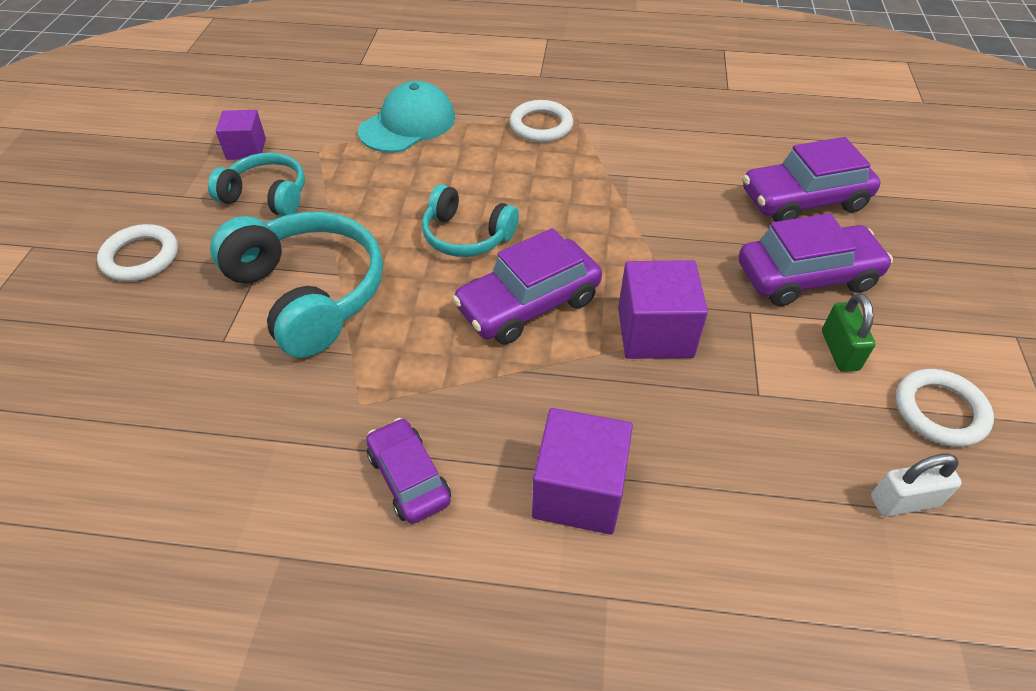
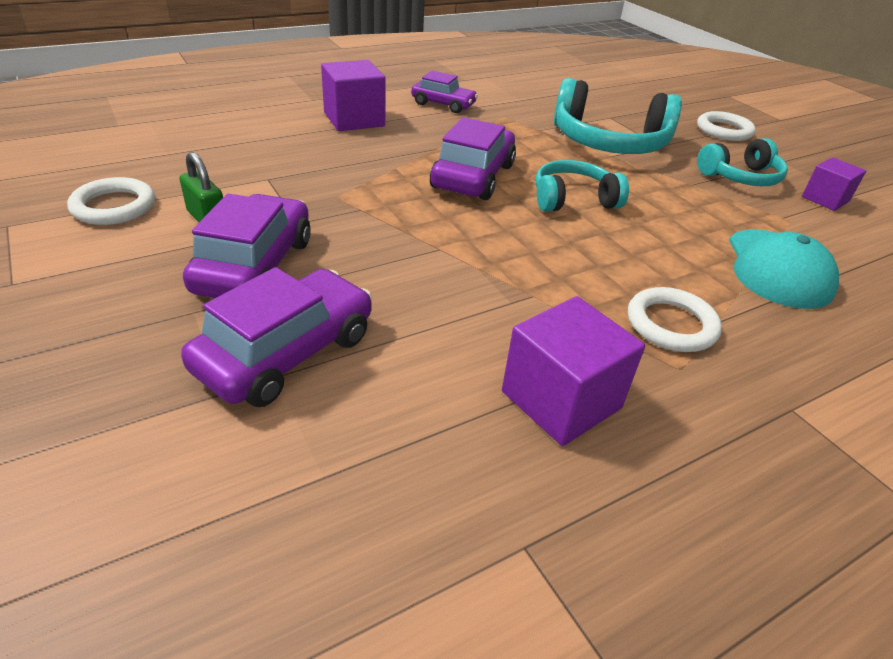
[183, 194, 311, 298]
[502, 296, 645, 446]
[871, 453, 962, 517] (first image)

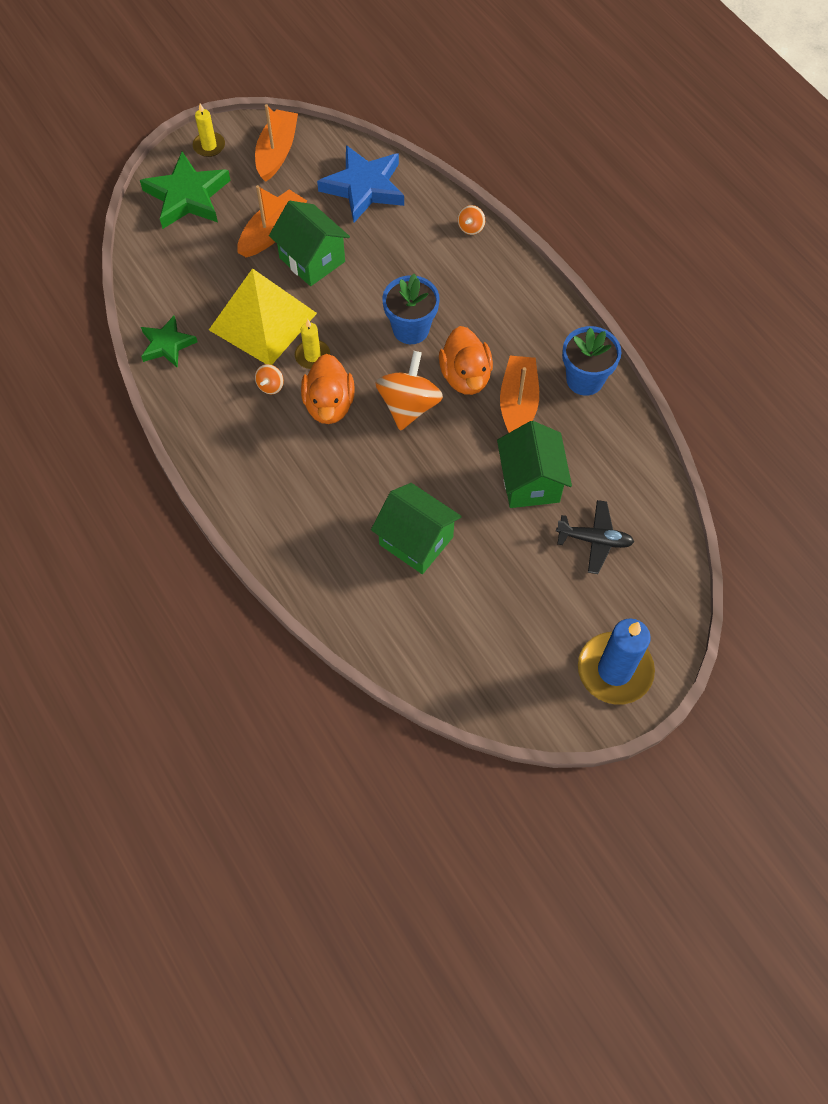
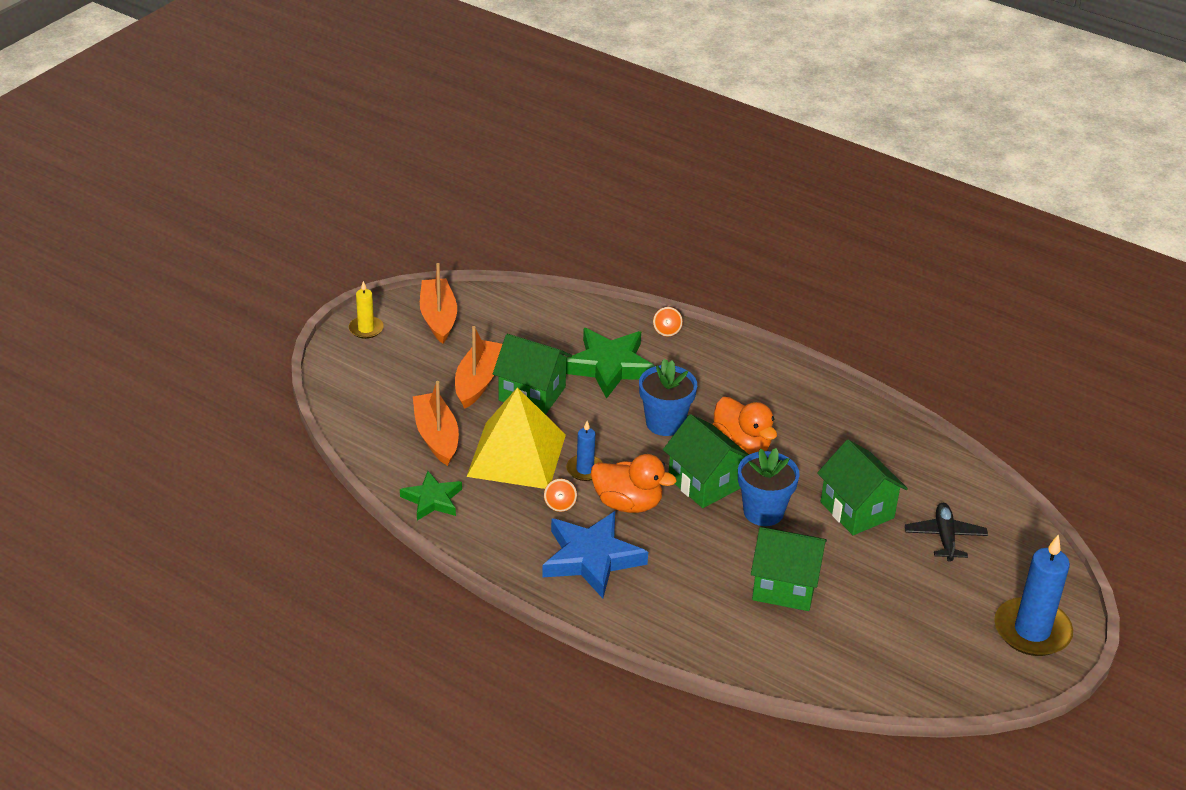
[542, 511, 648, 598]
[566, 328, 655, 399]
[566, 421, 603, 481]
[738, 448, 800, 526]
[663, 414, 749, 508]
[591, 454, 677, 513]
[413, 381, 459, 466]
[905, 503, 988, 561]

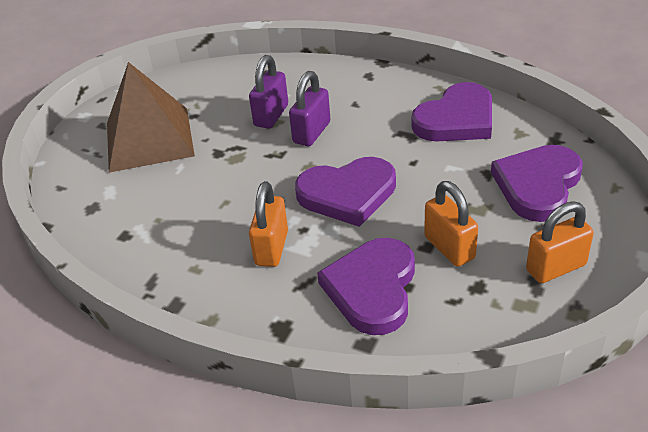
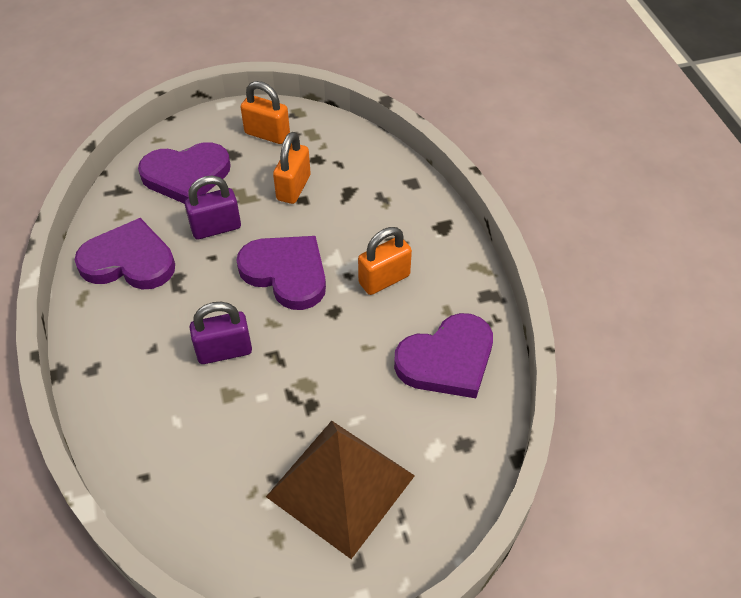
[185, 176, 241, 239]
[394, 313, 493, 398]

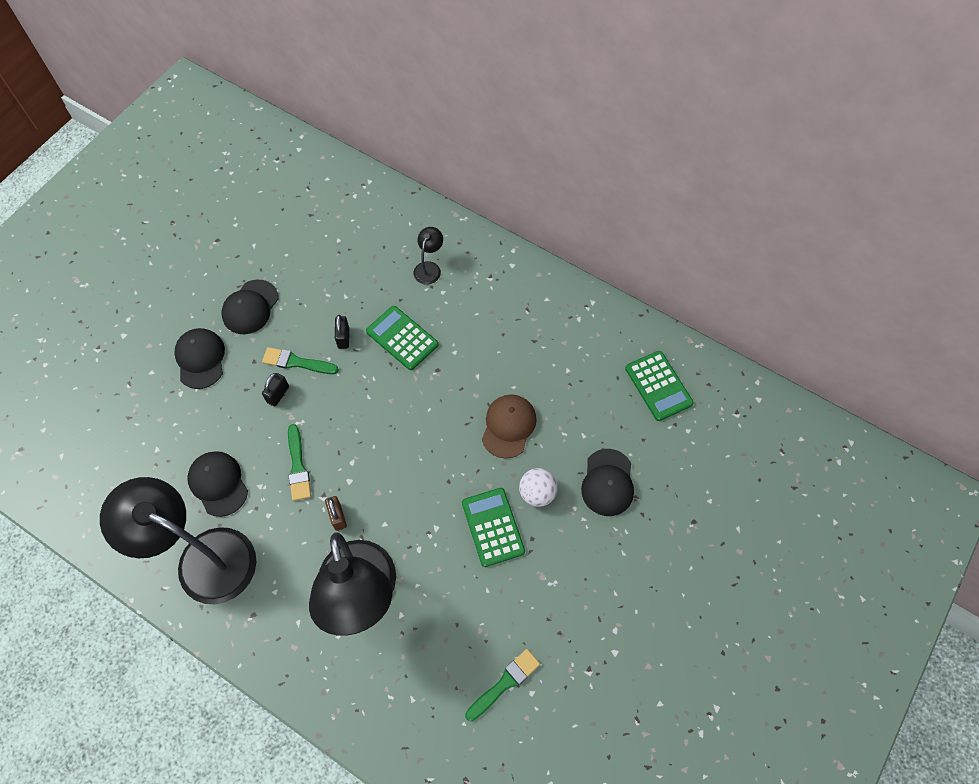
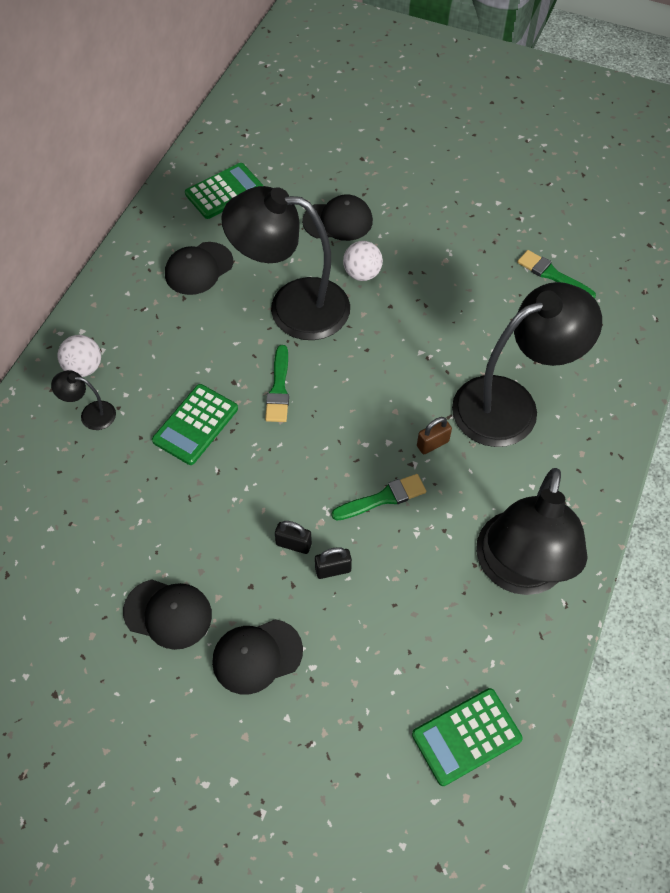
[315, 547, 352, 579]
[265, 345, 289, 422]
[221, 186, 350, 340]
[165, 242, 233, 295]
[412, 688, 523, 786]
[57, 335, 101, 377]

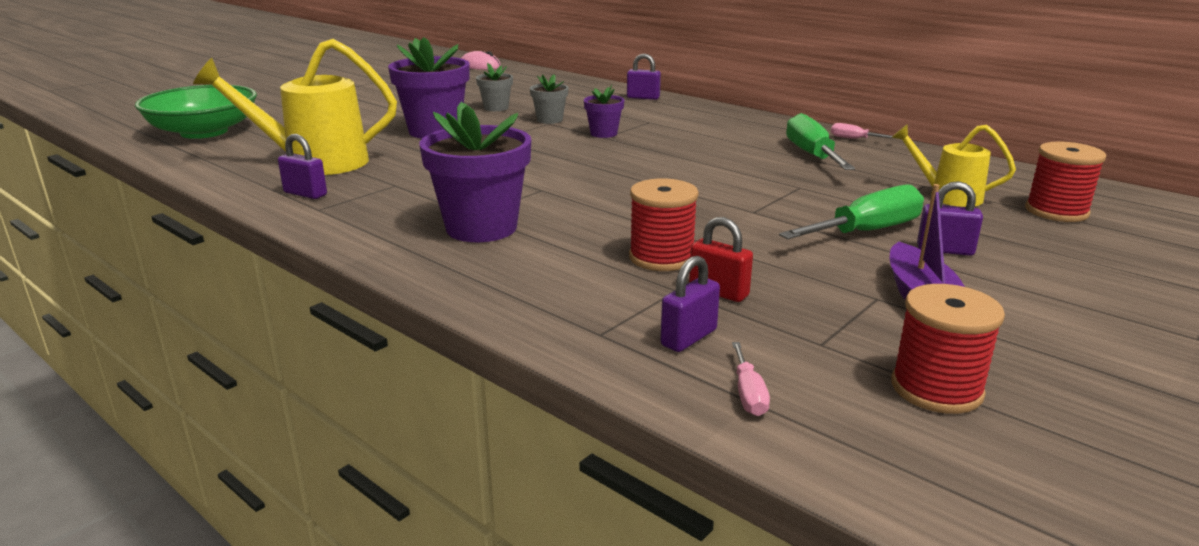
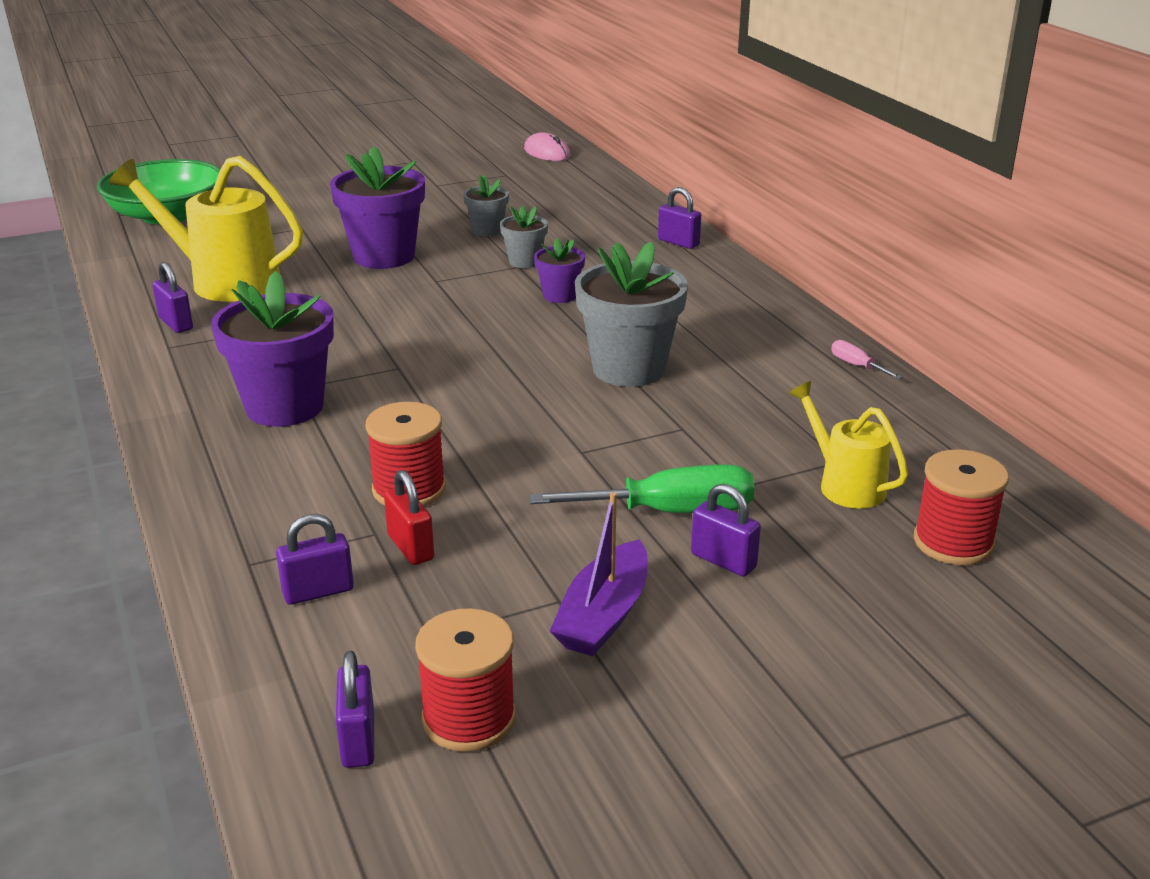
[786, 113, 855, 170] (first image)
[732, 342, 770, 416] (first image)
[575, 242, 688, 387]
[336, 651, 374, 768]

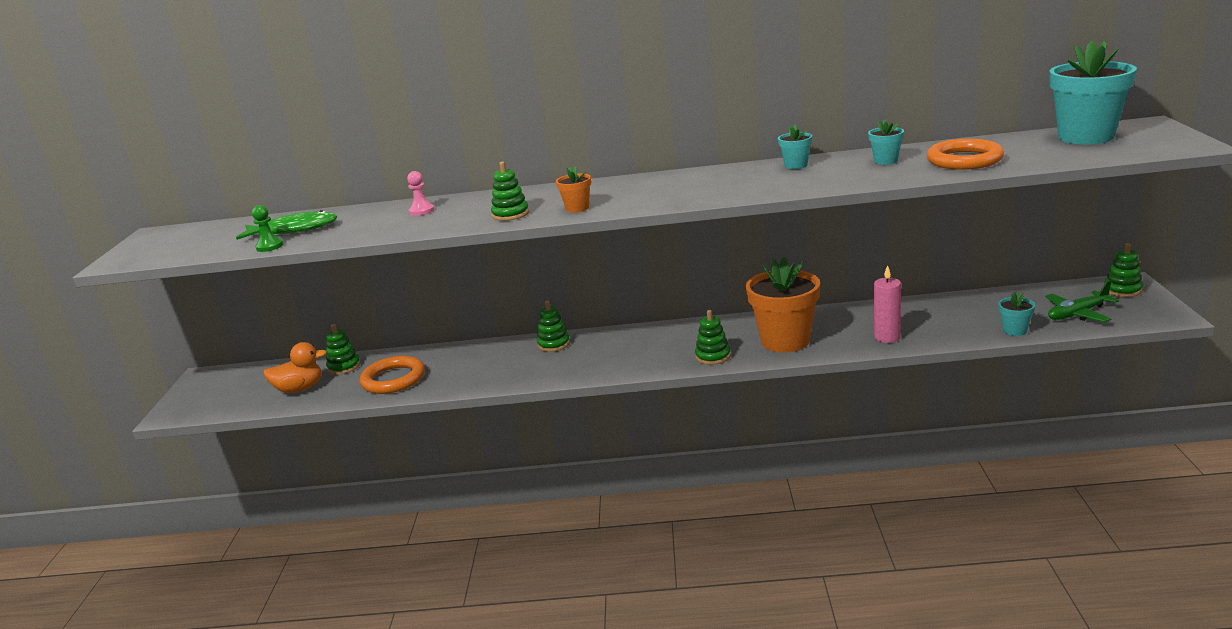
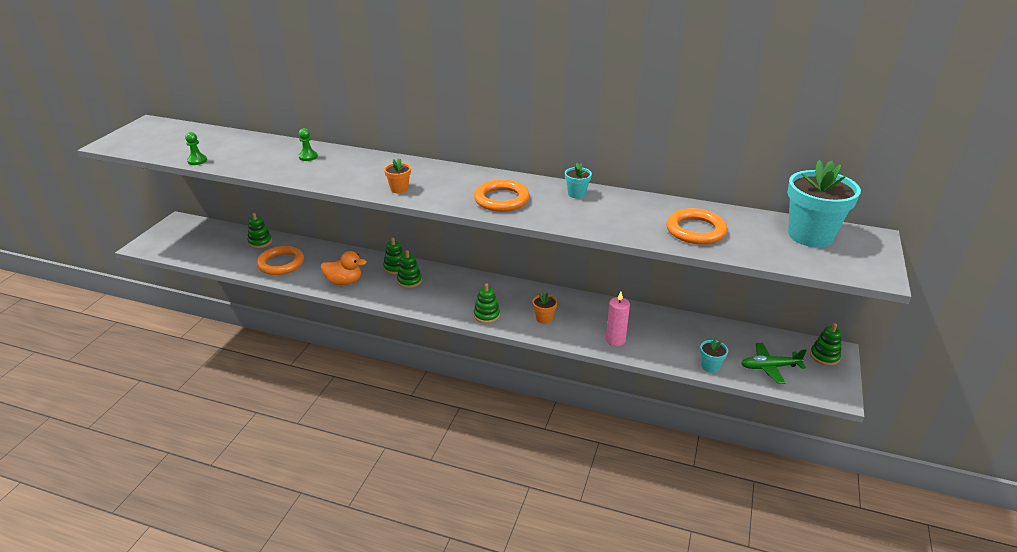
[868, 119, 904, 165] (first image)
[397, 250, 422, 288]
[298, 128, 318, 161]
[236, 210, 337, 240] (first image)
[532, 292, 557, 324]
[321, 251, 367, 285]
[474, 179, 530, 212]

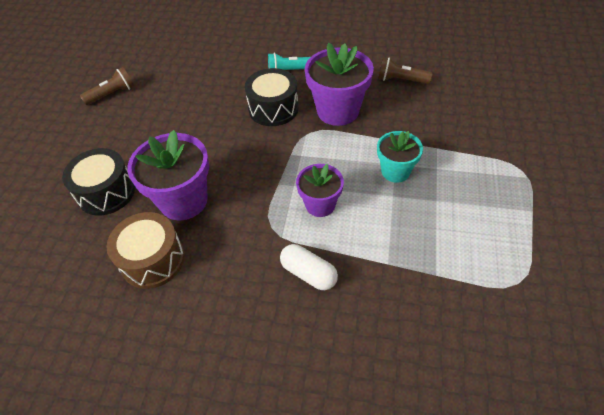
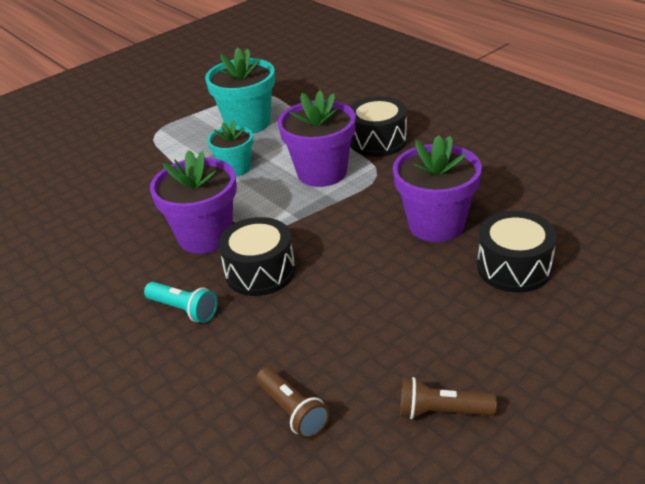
[256, 367, 330, 439]
[278, 90, 356, 187]
[106, 212, 185, 289] (first image)
[350, 97, 407, 157]
[205, 48, 275, 134]

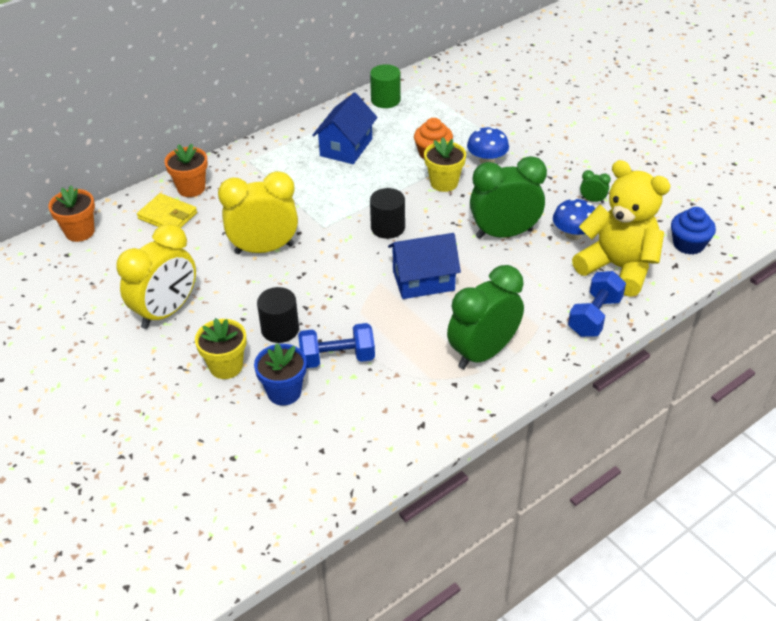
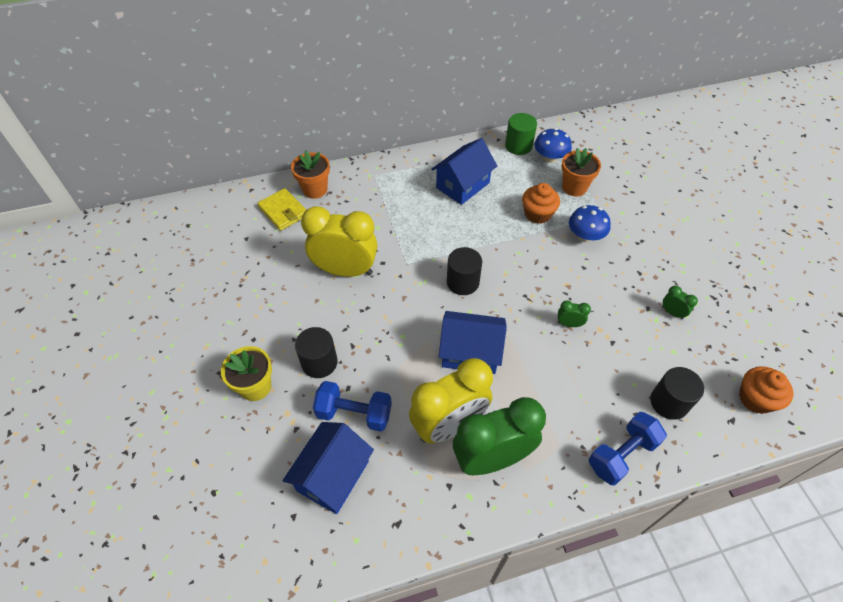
[424, 137, 466, 192] (first image)
[558, 301, 591, 327]
[650, 367, 704, 420]
[562, 148, 601, 197]
[534, 128, 572, 163]
[739, 366, 793, 414]
[409, 358, 493, 444]
[254, 343, 307, 406] (first image)
[282, 422, 374, 514]

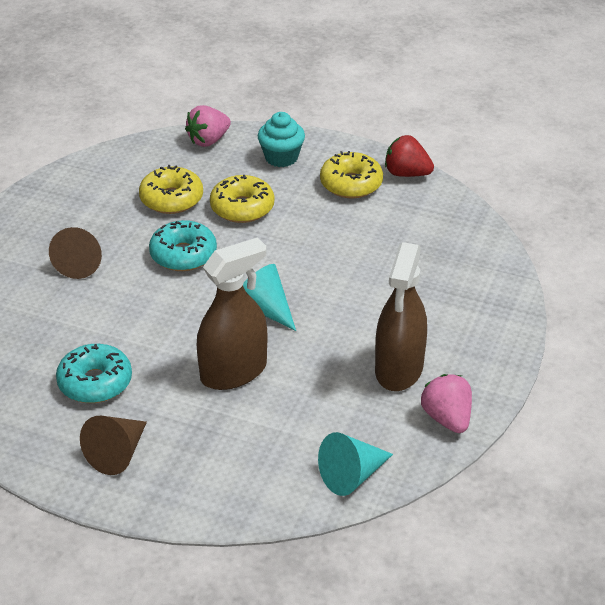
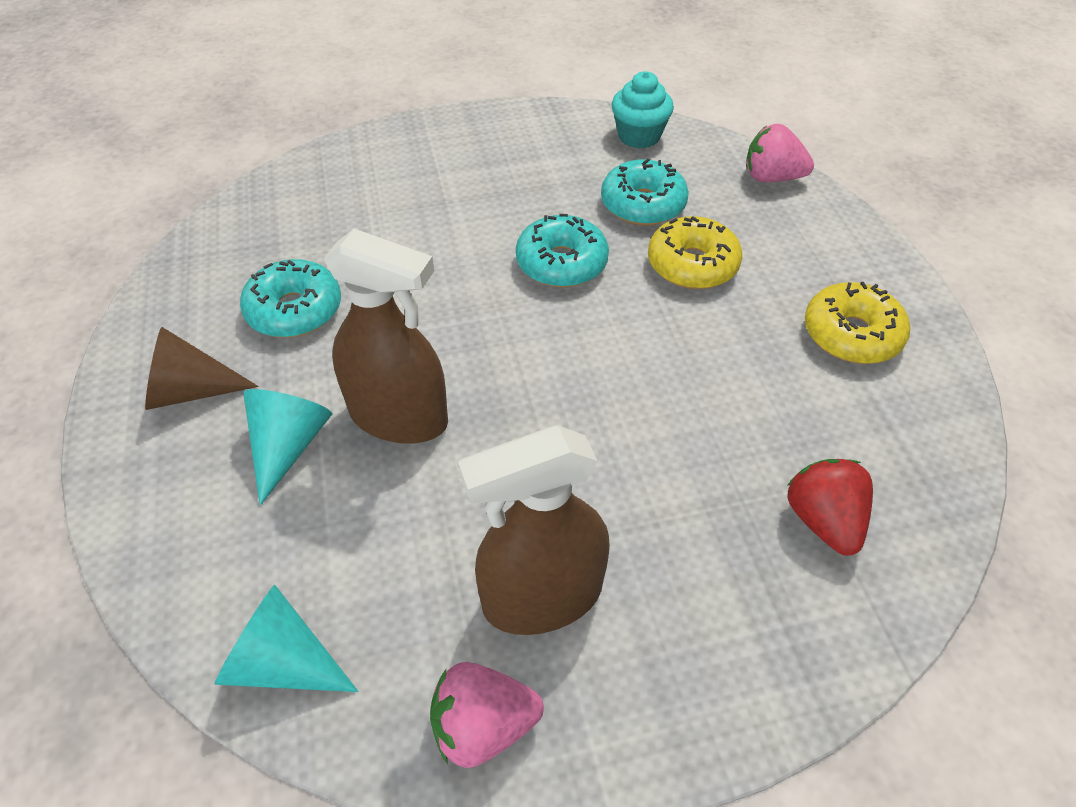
[612, 71, 674, 149]
[787, 459, 873, 556]
[601, 159, 689, 226]
[49, 227, 102, 279] (first image)
[243, 389, 332, 506]
[430, 662, 544, 768]

